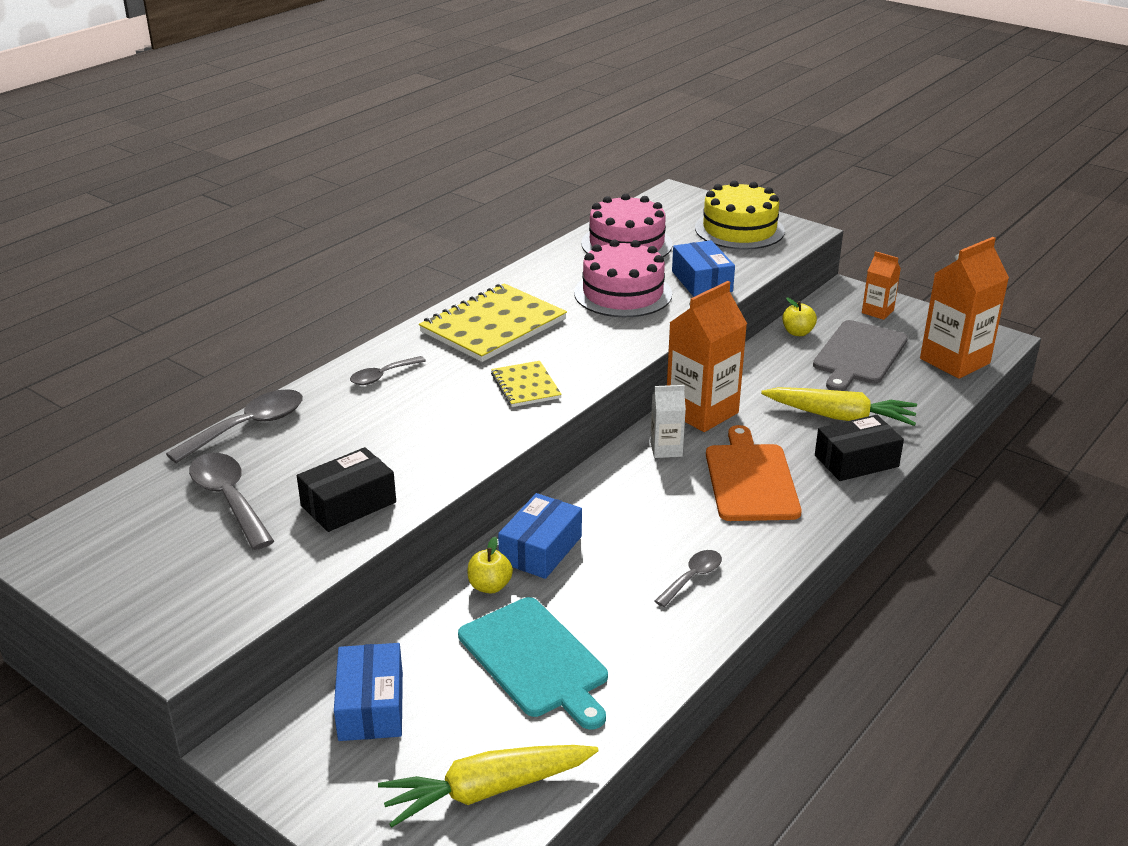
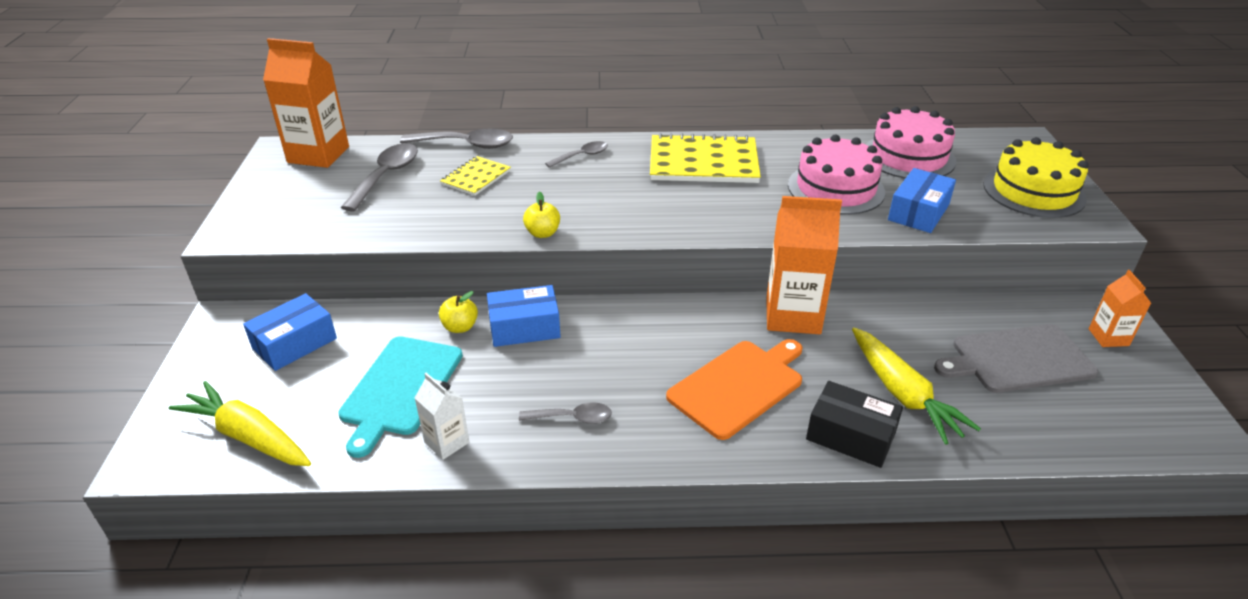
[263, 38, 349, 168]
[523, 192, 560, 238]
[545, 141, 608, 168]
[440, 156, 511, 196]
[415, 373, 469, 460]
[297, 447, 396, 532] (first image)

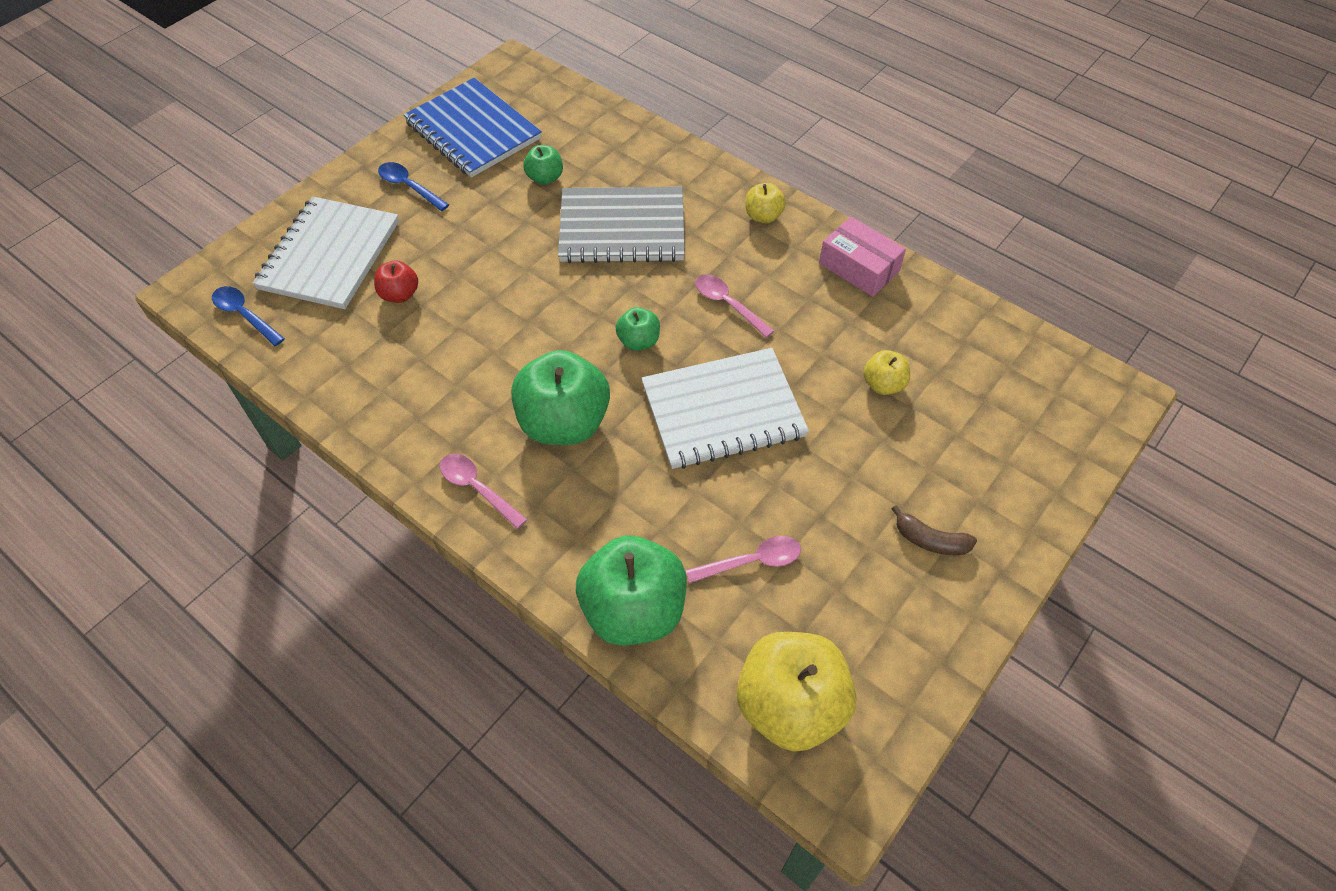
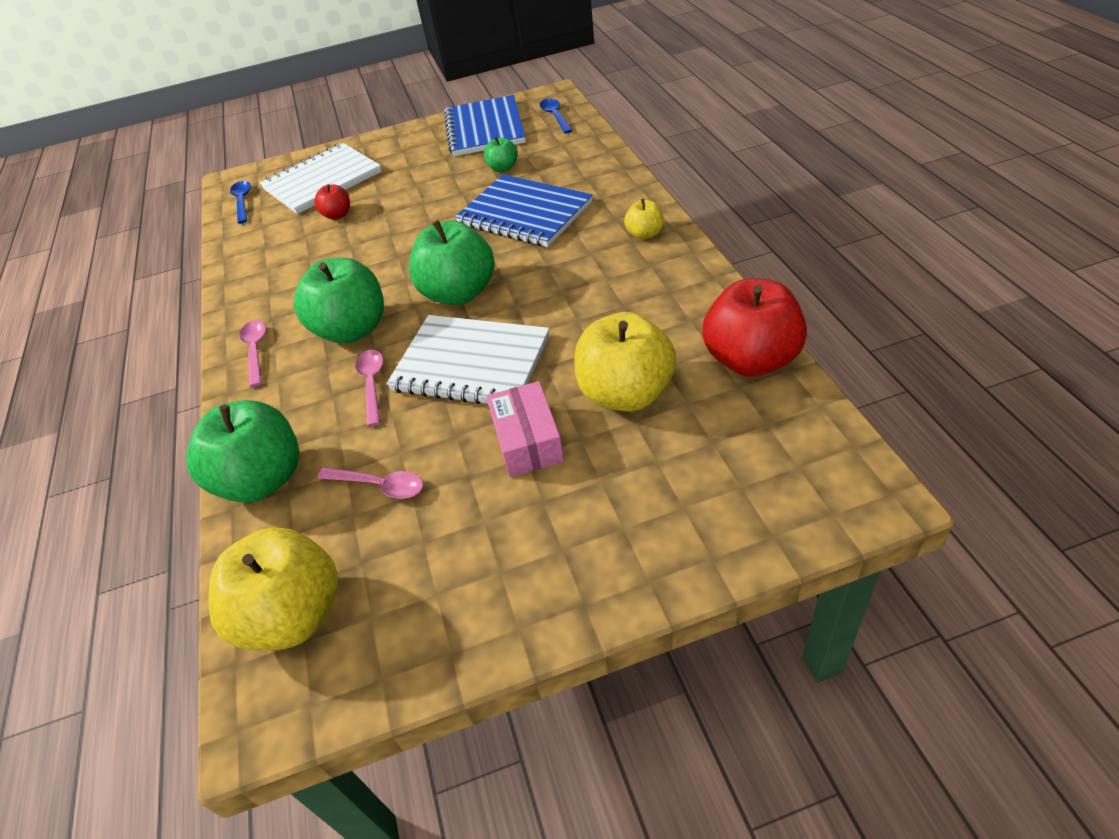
[539, 98, 573, 134]
[455, 174, 593, 247]
[486, 381, 564, 477]
[355, 350, 383, 427]
[409, 220, 495, 305]
[575, 312, 676, 412]
[891, 505, 977, 555] (first image)
[702, 278, 807, 377]

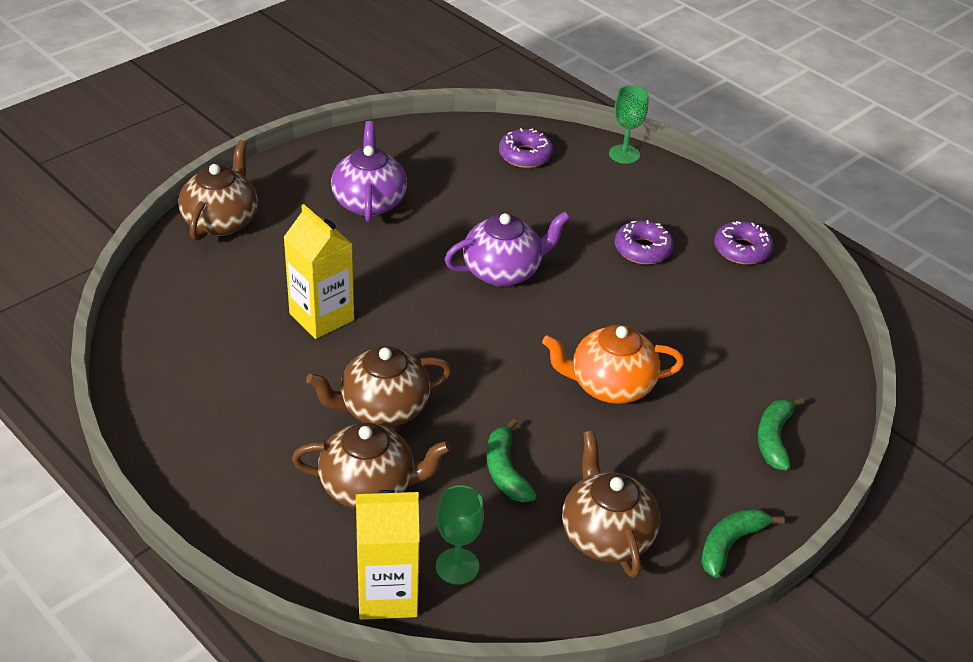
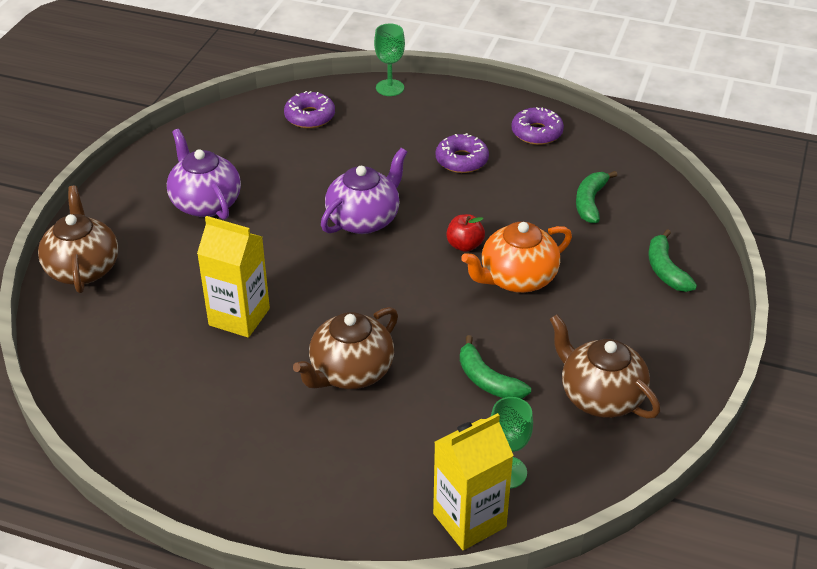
[292, 423, 451, 509] (first image)
[576, 171, 617, 223]
[446, 214, 485, 252]

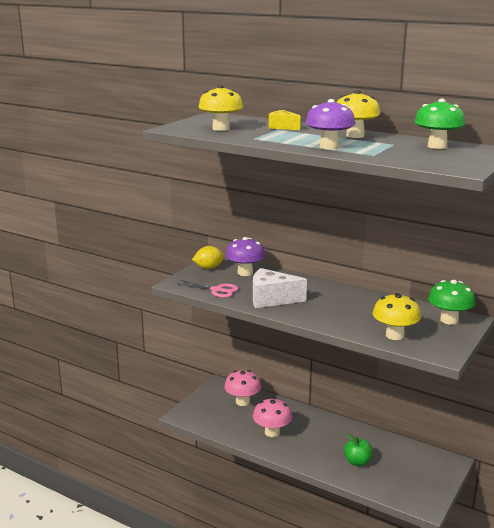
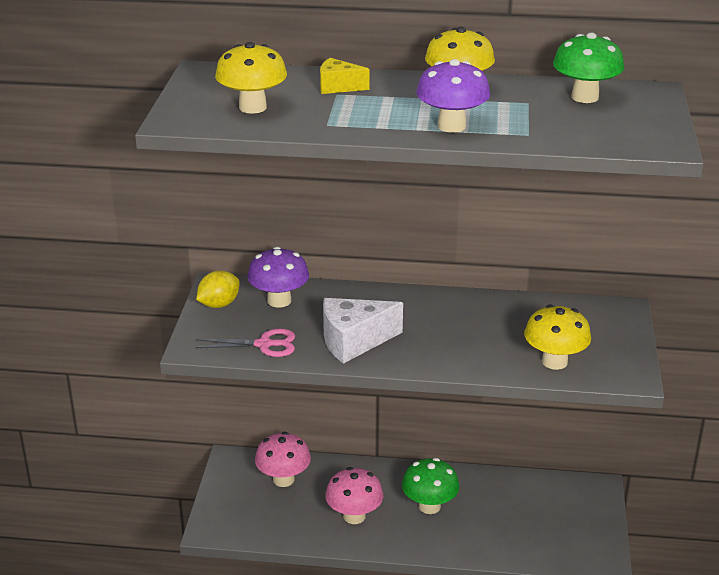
[402, 458, 459, 514]
[344, 434, 373, 466] (first image)

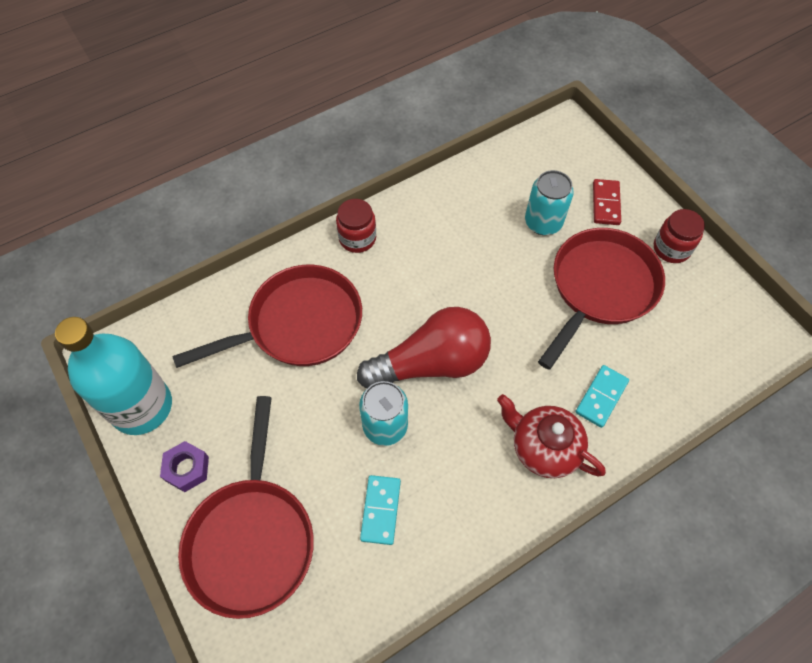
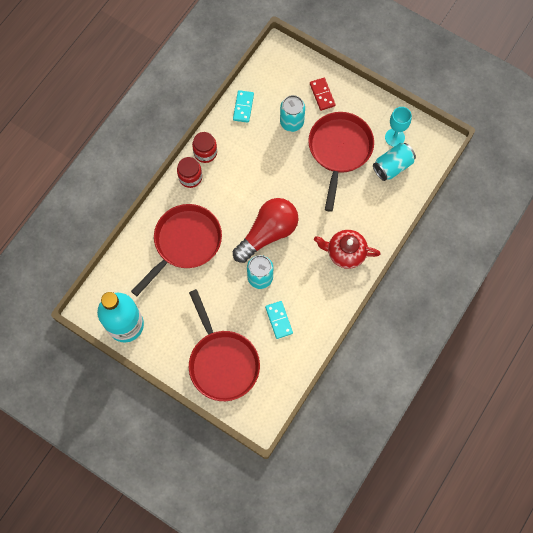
[192, 132, 217, 163]
[233, 90, 254, 123]
[160, 441, 209, 492] (first image)
[385, 107, 412, 147]
[373, 143, 416, 181]

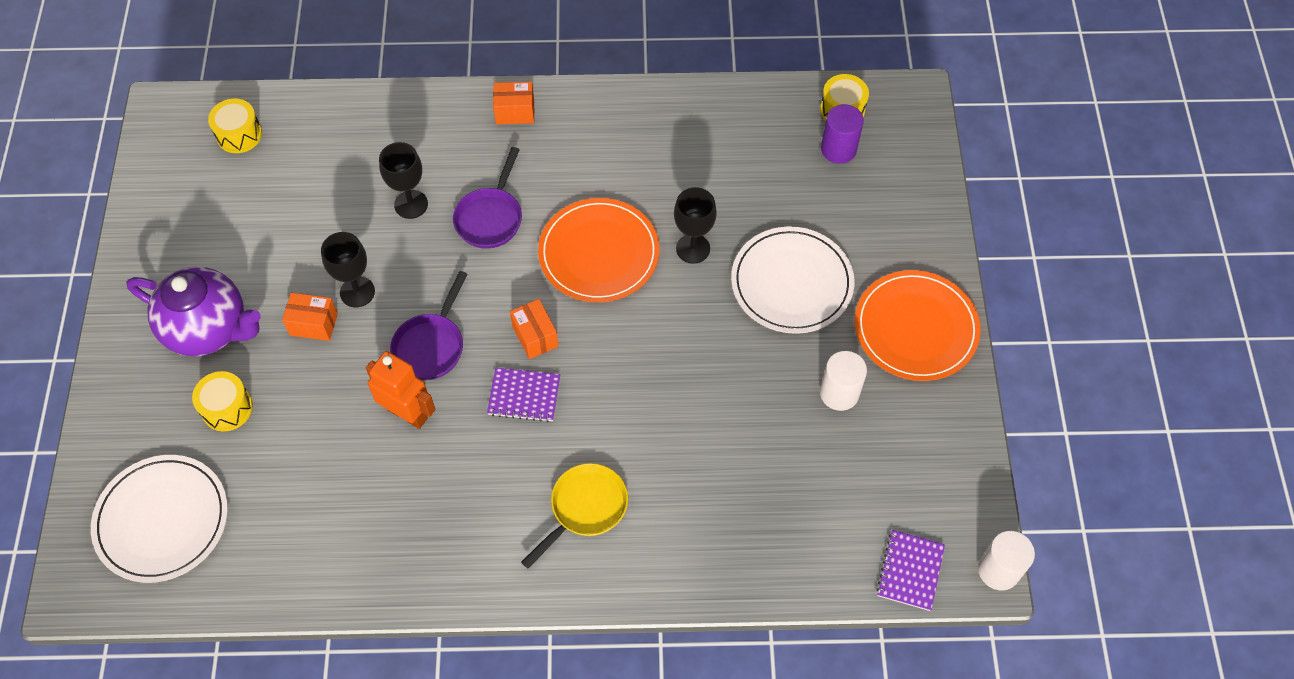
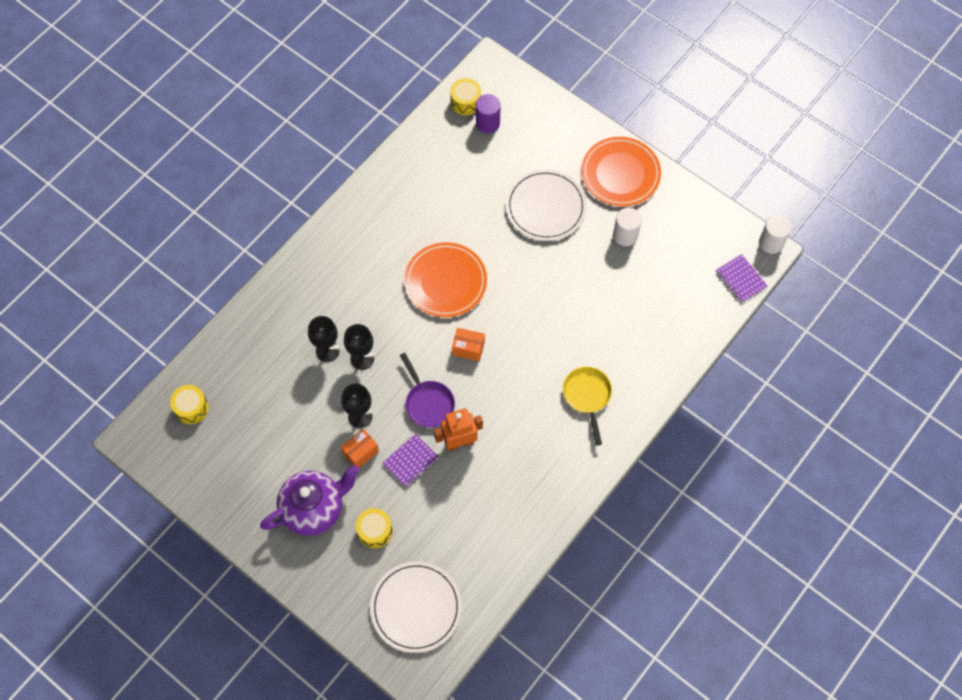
[493, 82, 534, 124] (first image)
[453, 147, 522, 249] (first image)
[344, 324, 374, 370]
[383, 434, 439, 487]

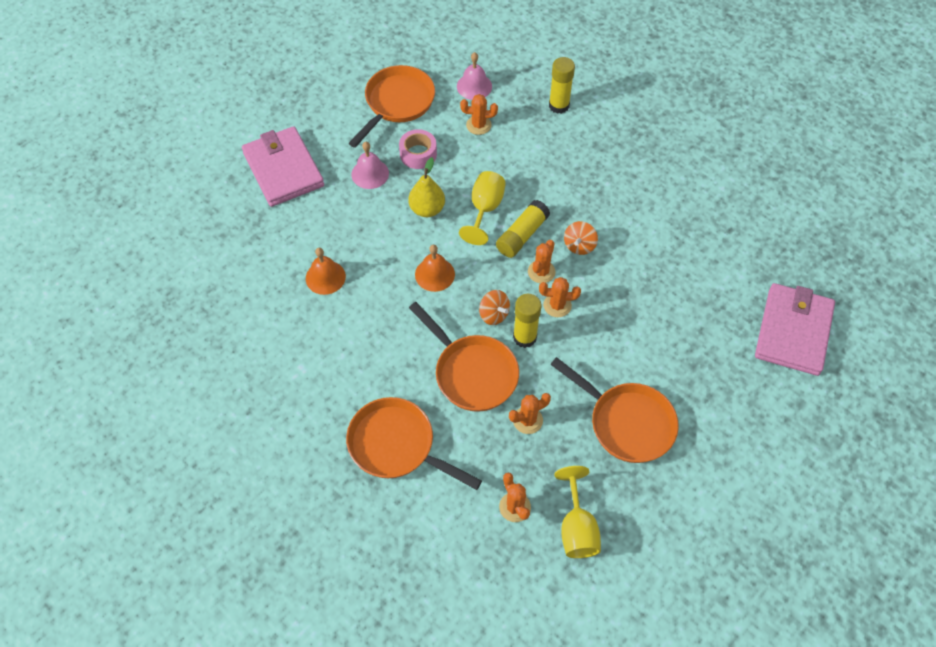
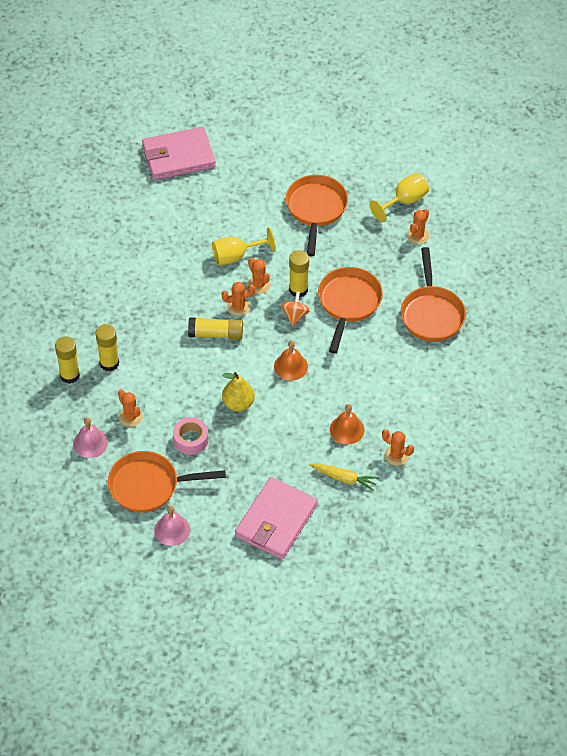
[154, 505, 190, 546]
[212, 227, 276, 265]
[564, 221, 598, 255] (first image)
[382, 429, 414, 466]
[96, 324, 119, 371]
[309, 463, 379, 491]

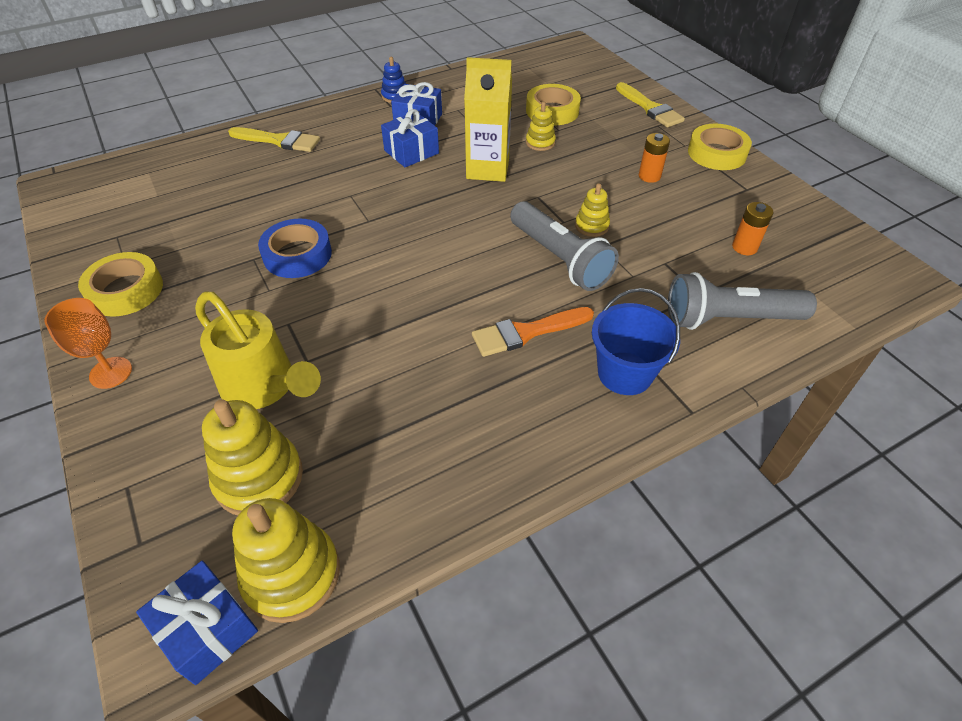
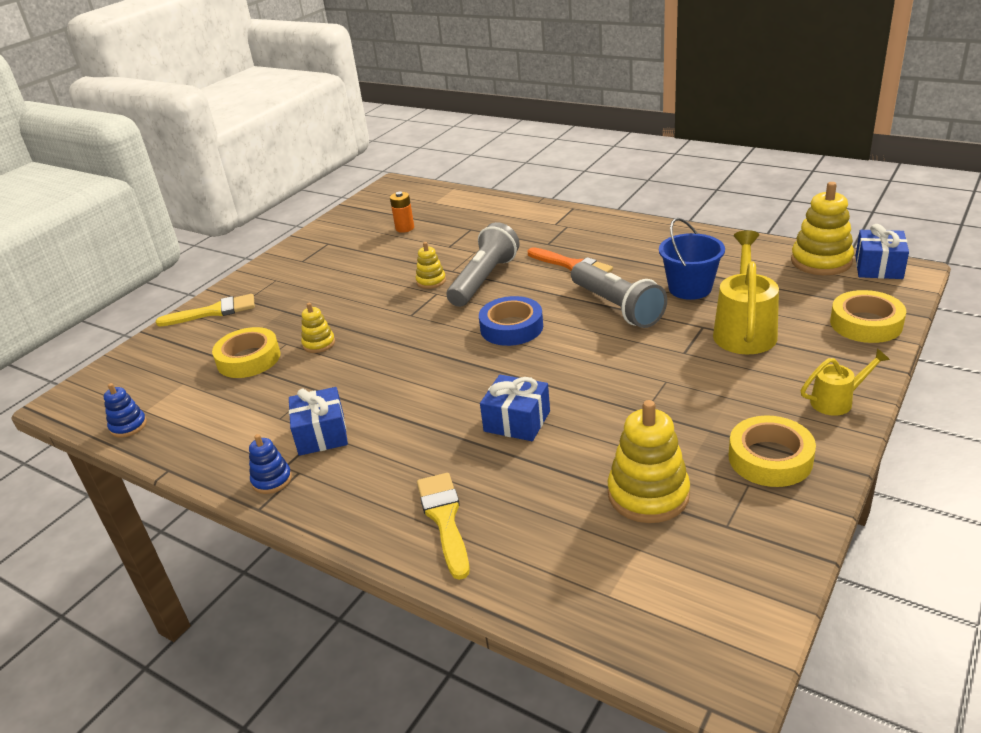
[464, 57, 512, 182] (first image)
[156, 294, 255, 327]
[480, 375, 550, 441]
[830, 290, 906, 343]
[639, 133, 670, 183] (first image)
[479, 296, 543, 346]
[571, 262, 667, 328]
[659, 218, 725, 300]
[801, 349, 890, 416]
[608, 400, 690, 523]
[104, 383, 147, 438]

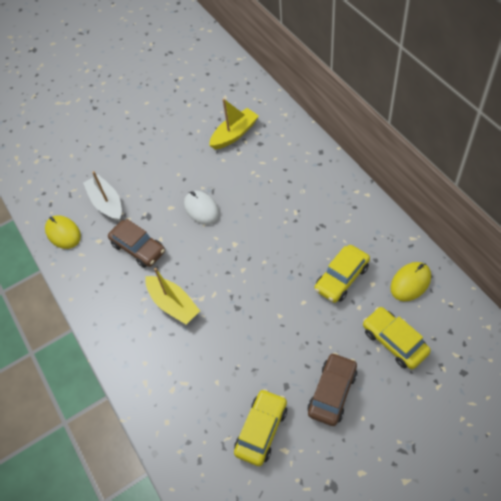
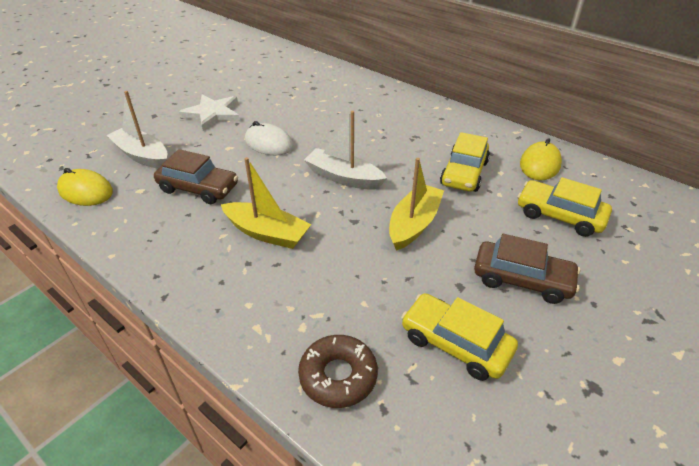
[389, 158, 444, 251]
[474, 234, 581, 304]
[401, 293, 518, 381]
[179, 95, 240, 131]
[304, 111, 387, 190]
[298, 335, 378, 408]

